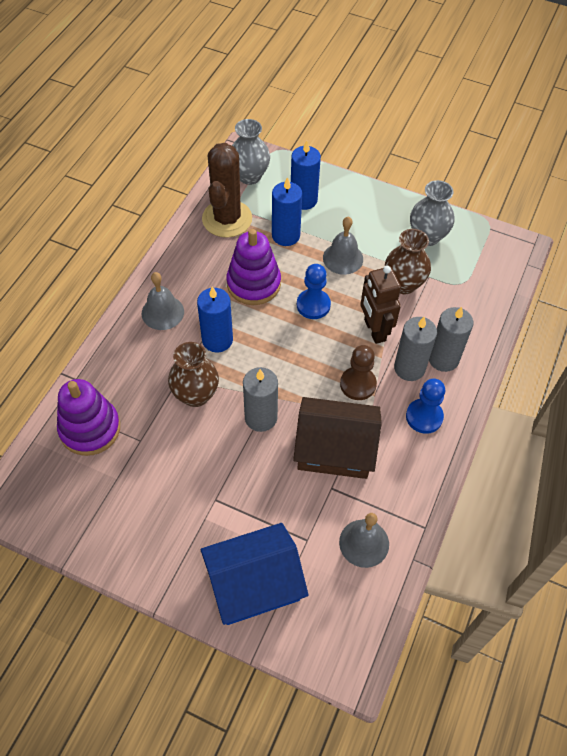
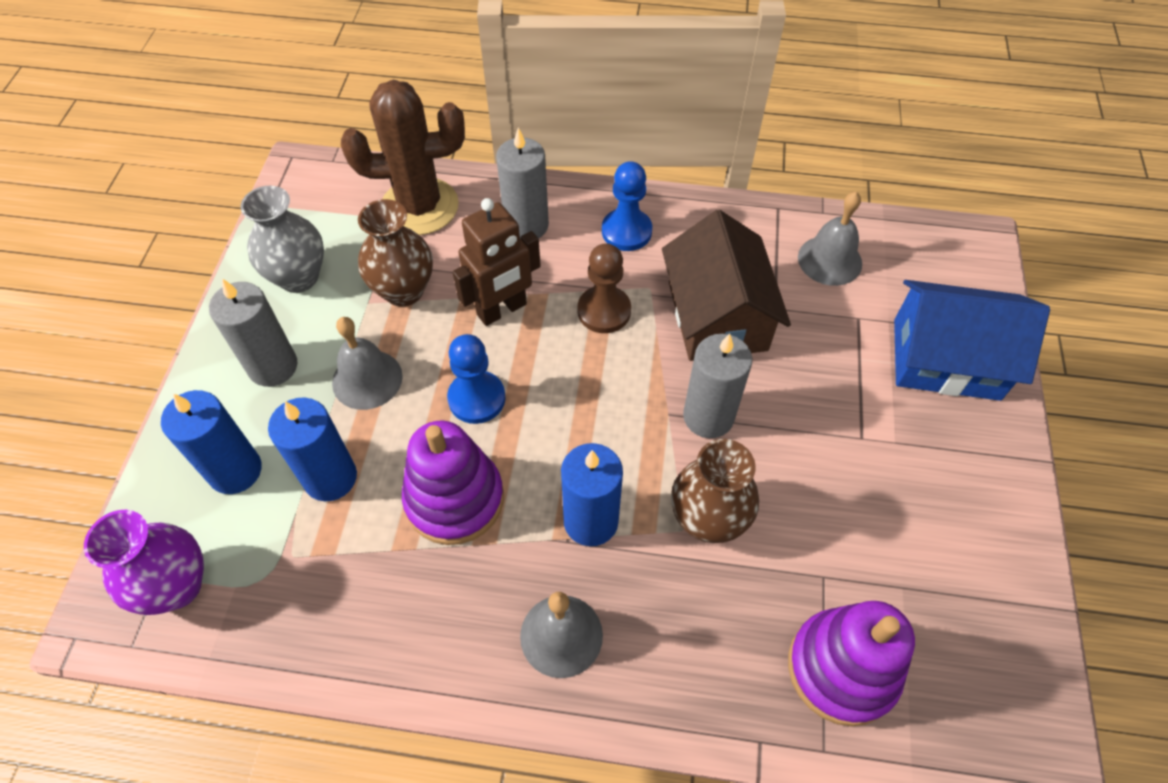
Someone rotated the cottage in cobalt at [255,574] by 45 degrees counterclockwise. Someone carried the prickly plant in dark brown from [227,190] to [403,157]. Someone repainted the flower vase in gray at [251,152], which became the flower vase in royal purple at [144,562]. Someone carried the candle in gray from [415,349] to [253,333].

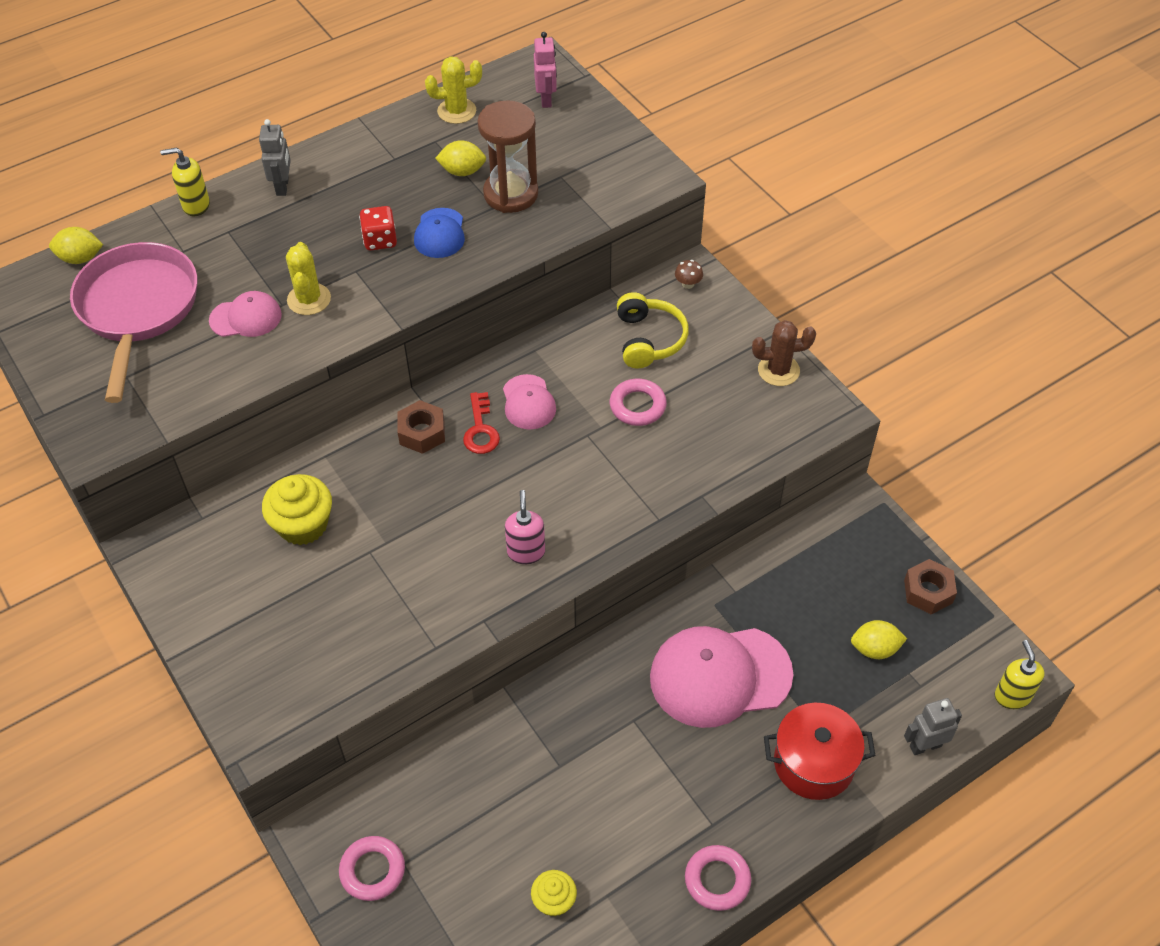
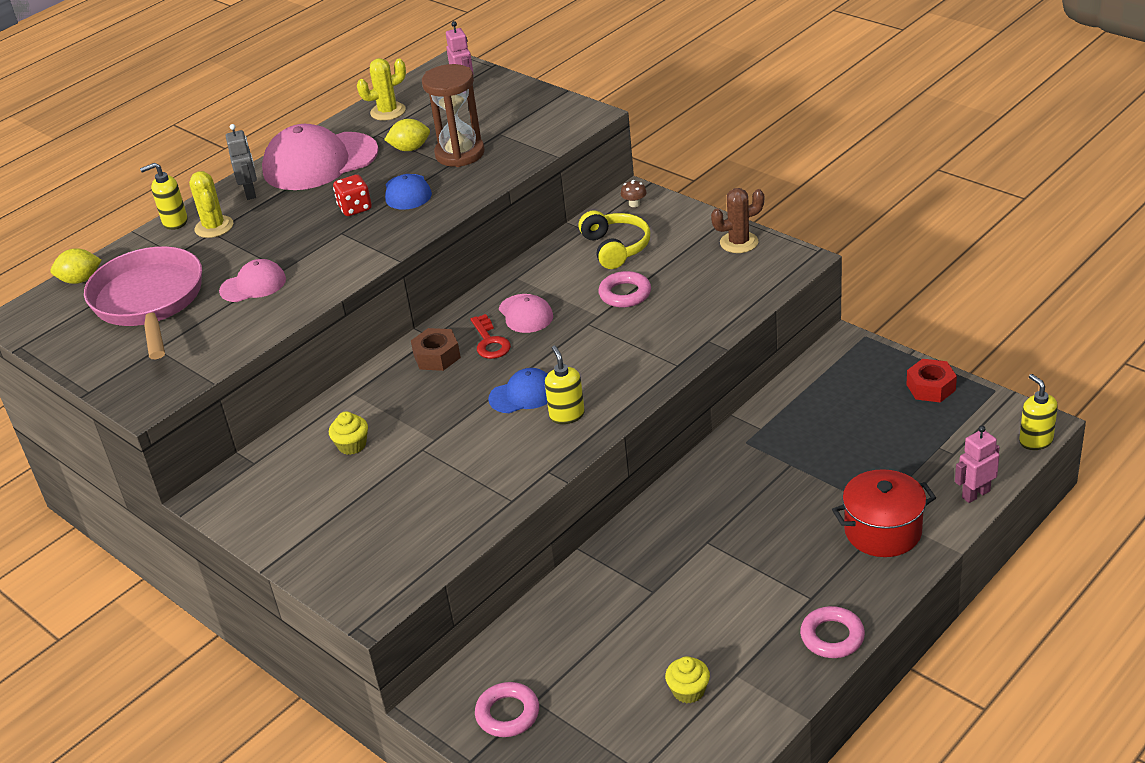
Someone scaled the cupcake in yellow at [297,509] by 0.60. Someone carried the prickly plant in yellow from [308,278] to [211,204]. Someone repainted the soap pump in rose-pink at [525,527], which became the soap pump in yellow at [565,385]. Someone carried the peaked cap in rose-pink from [721,677] to [320,157]. Someone took away the toy lemon in yellow at [879,639]. Someone repainted the nut in dark brown at [930,586], which became the nut in crimson at [931,381]. Someone repainted the robot figure in gray at [933,726], which became the robot figure in rose-pink at [977,464]. Someone put down the peaked cap in cobalt at [518,390].

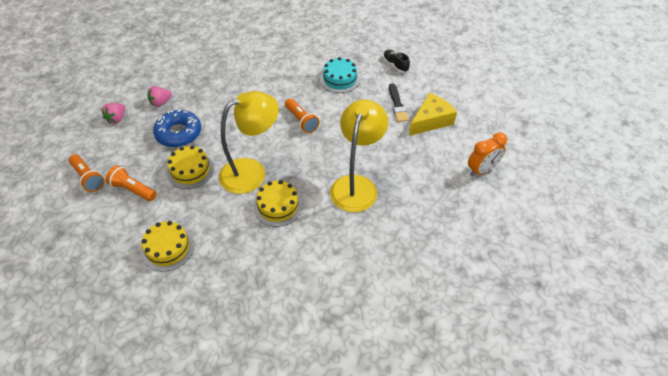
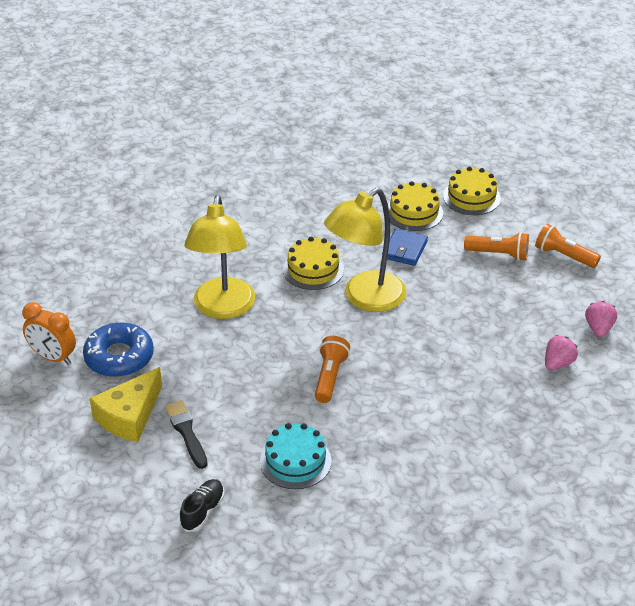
Someone carried the doughnut in cobalt from [177,128] to [118,349]. Someone carried the layer cake in yellow from [190,167] to [472,191]. Someone rotated the torch in orange at [302,115] by 60 degrees clockwise. Someone rotated the sneaker in black at [396,61] by 105 degrees counterclockwise. Someone rotated the clock in orange at [487,154] by 105 degrees counterclockwise. Someone put down the billfold in cobalt at [405,247].

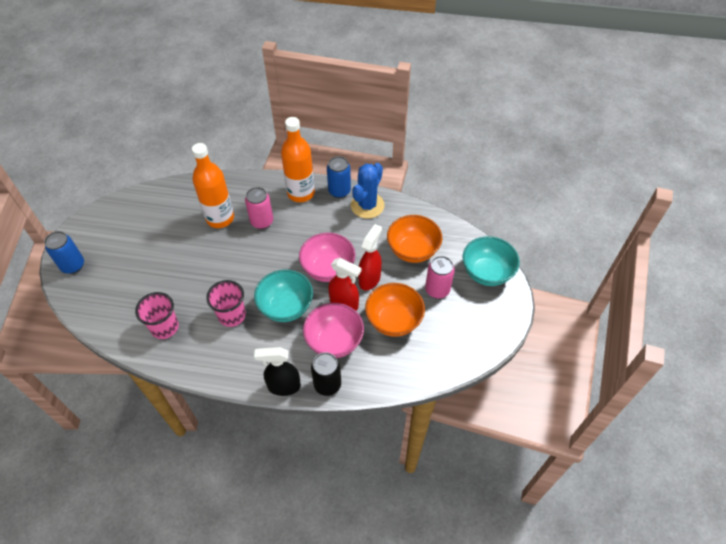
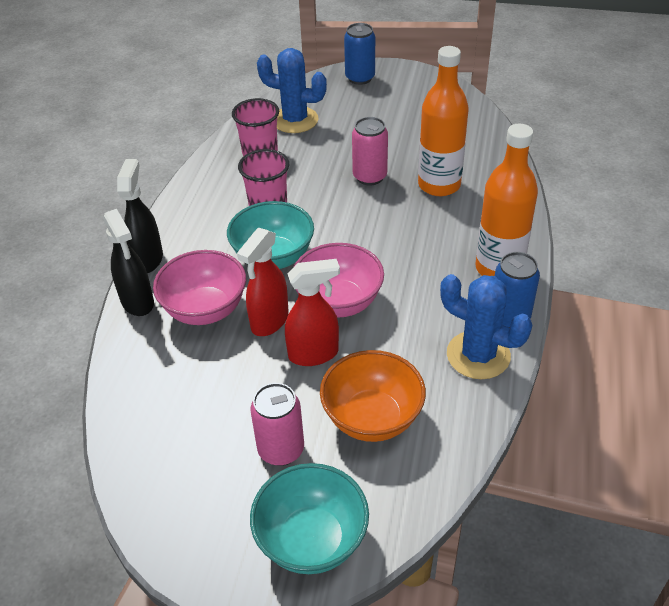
Someone carried the can in rose-pink from [259,208] to [370,151]. Someone swapped the can in black at [326,374] for the sprayer in black at [128,262]. Someone rotated the sprayer in crimson at [370,257] by 45 degrees counterclockwise. Someone took away the serving bowl in orange at [395,310]. Someone put down the prickly plant in cobalt at [292,90].

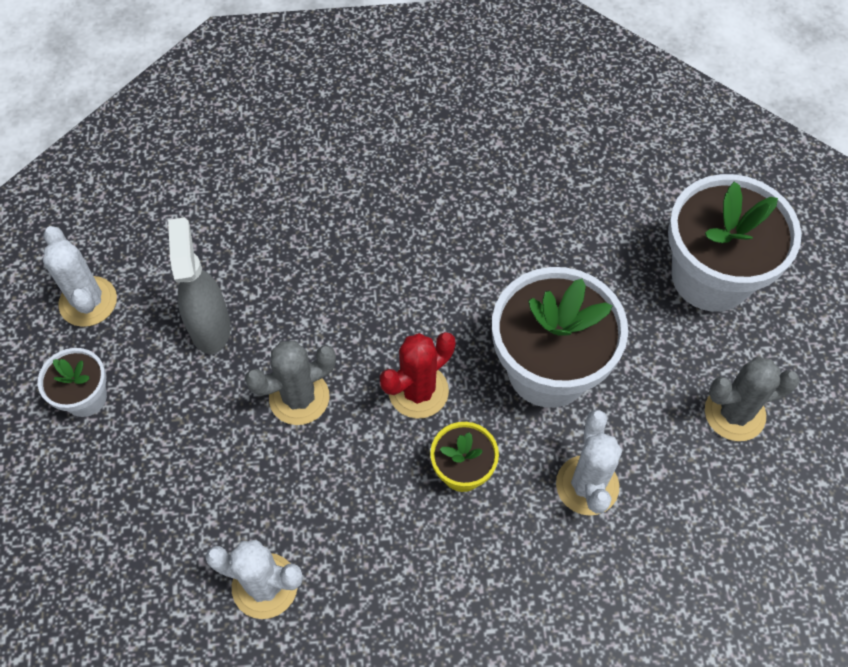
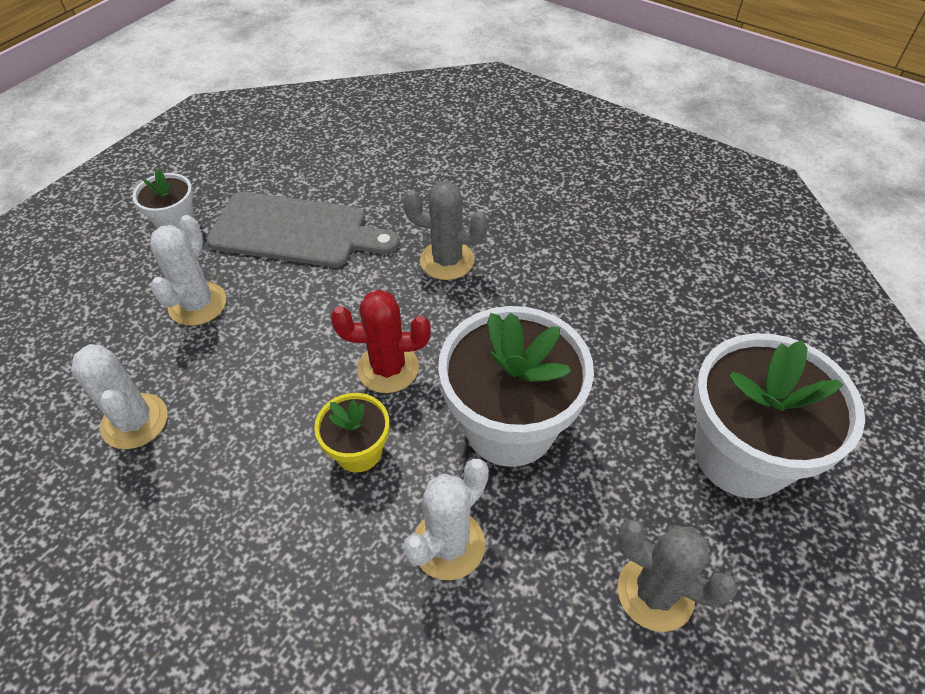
Someone carried the prickly plant in snow-white from [80,276] to [188,270]. Someone swapped the sprayer in gray at [199,285] for the chopping board in gray at [303,229]. Someone carried the prickly plant in gray from [290,383] to [445,230].

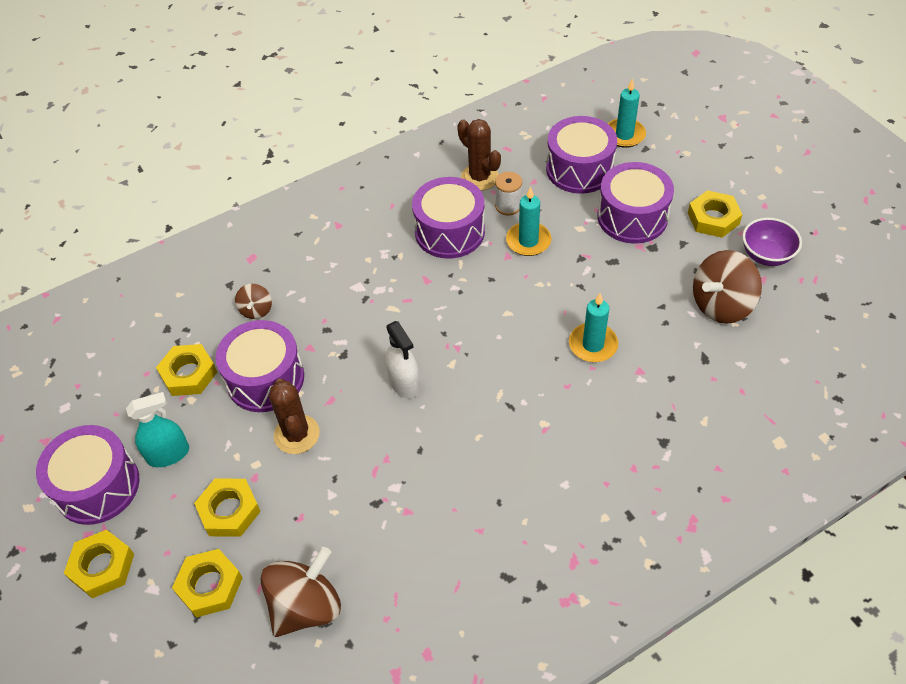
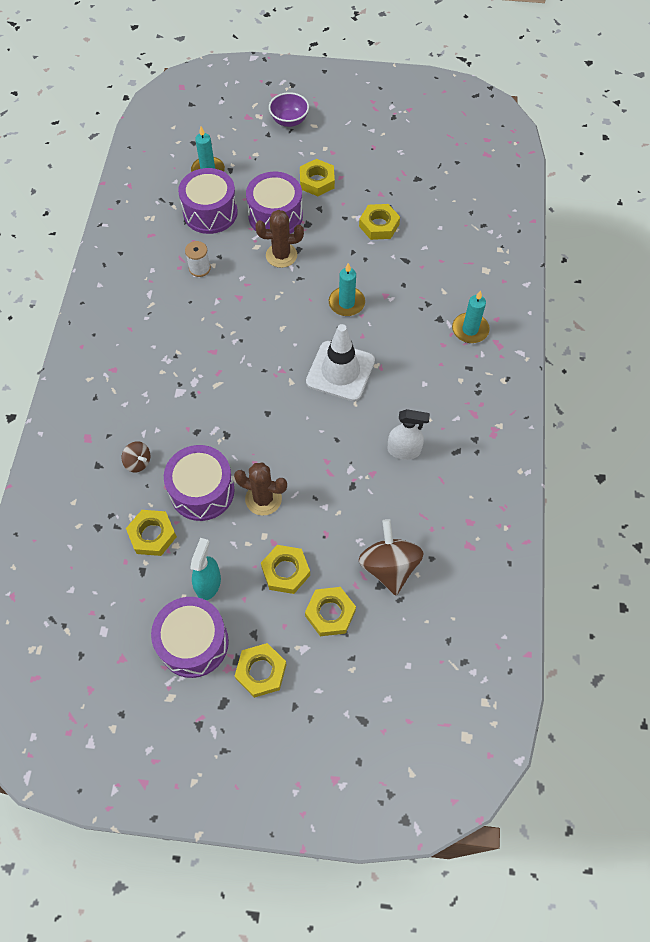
Someone carried the sprayer in snow-white from [402,359] to [409,434]. Someone took away the toy drum in royal purple at [448,218]. Someone carried the prickly plant in dark brown from [479,155] to [279,239]. Someone carried the candle in teal from [528,221] to [471,316]. Someone swapped the whirligig in dark brown at [727,287] for the nut in yellow at [379,222]. Someone carried the serving bowl in royal purple from [772,242] to [289,109]. Someone put down the traffic cone in snow-white at [340,362].

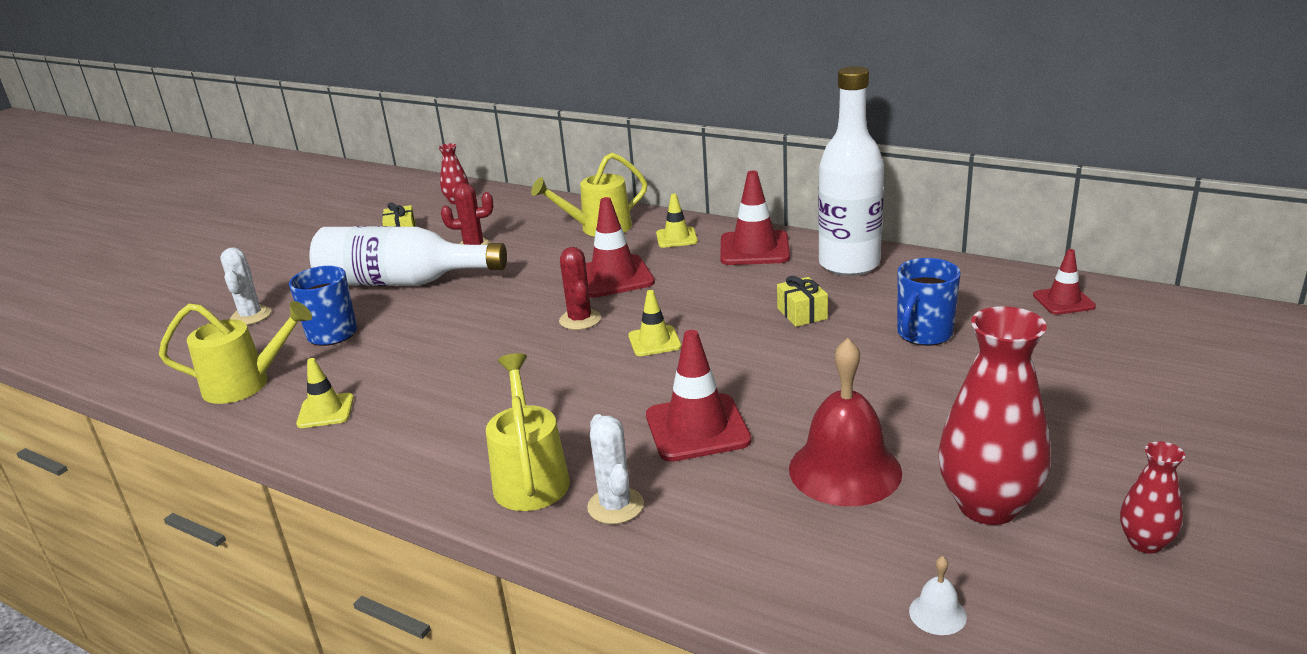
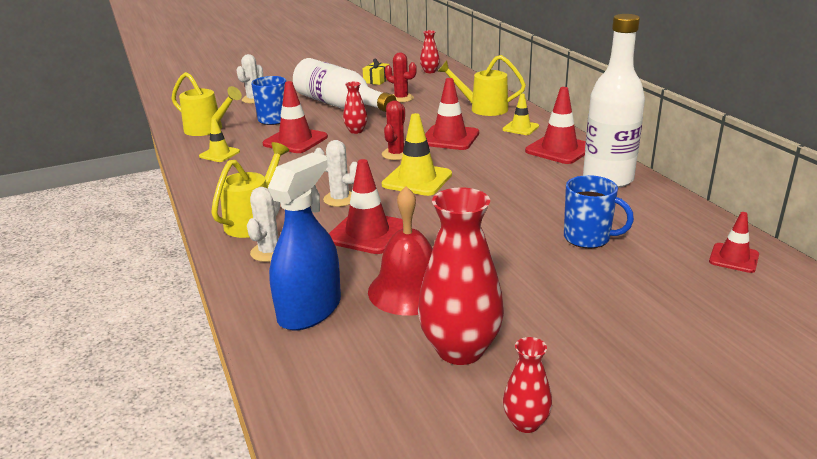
Someone scaled the traffic cone in yellow at [654,323] by 1.68. Someone took away the present in yellow at [802,301]. Someone rotated the coffee mug in cobalt at [929,302] by 135 degrees counterclockwise. Someone took away the hand bell in snow-white at [938,595]. Someone put down the traffic cone in crimson at [295,117]. Someone put down the sprayer in cobalt at [304,241]. Someone put down the prickly plant in snow-white at [335,173]. Someone put down the flower vase in crimson at [355,108].

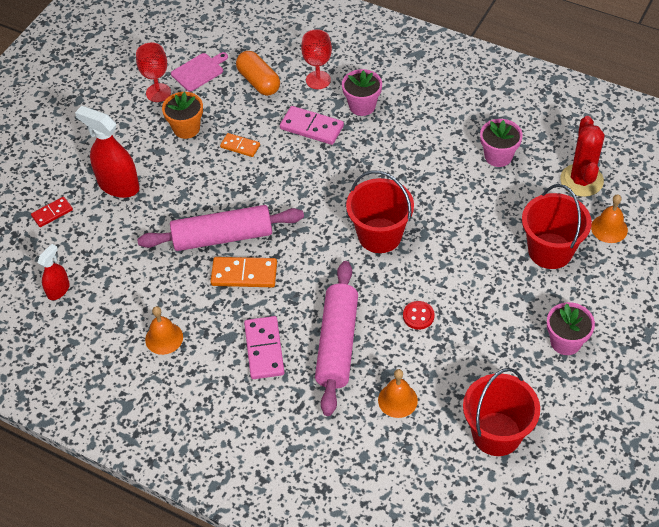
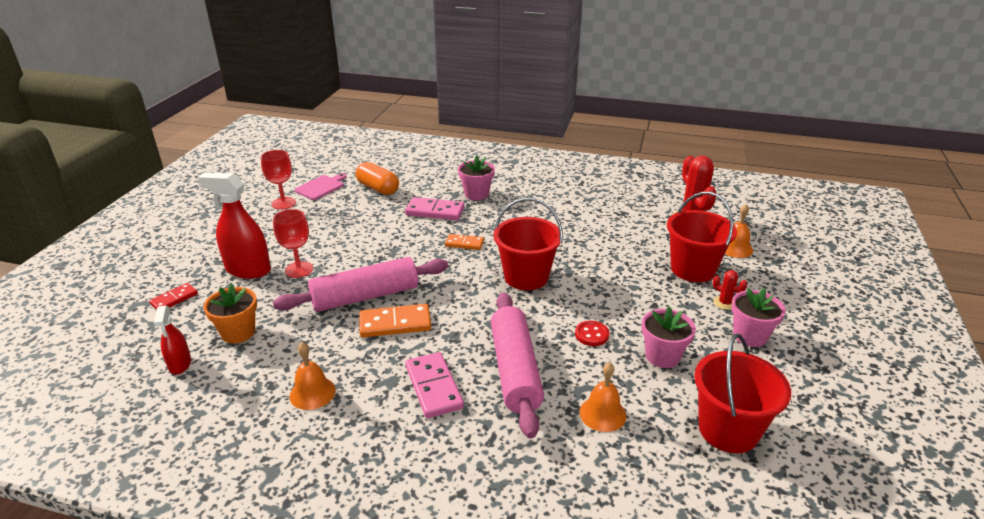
Someone rotated the sprayer in crimson at [53,272] by 150 degrees clockwise. Someone carried the flower pot in orange from [182,115] to [230,313]. Someone carried the domino in orange from [240,145] to [464,242]. Someone carried the goblet in crimson from [316,59] to [293,243]. Someone carried the flower pot in rose-pink from [501,143] to [669,337]. Someone put down the prickly plant in crimson at [730,290].

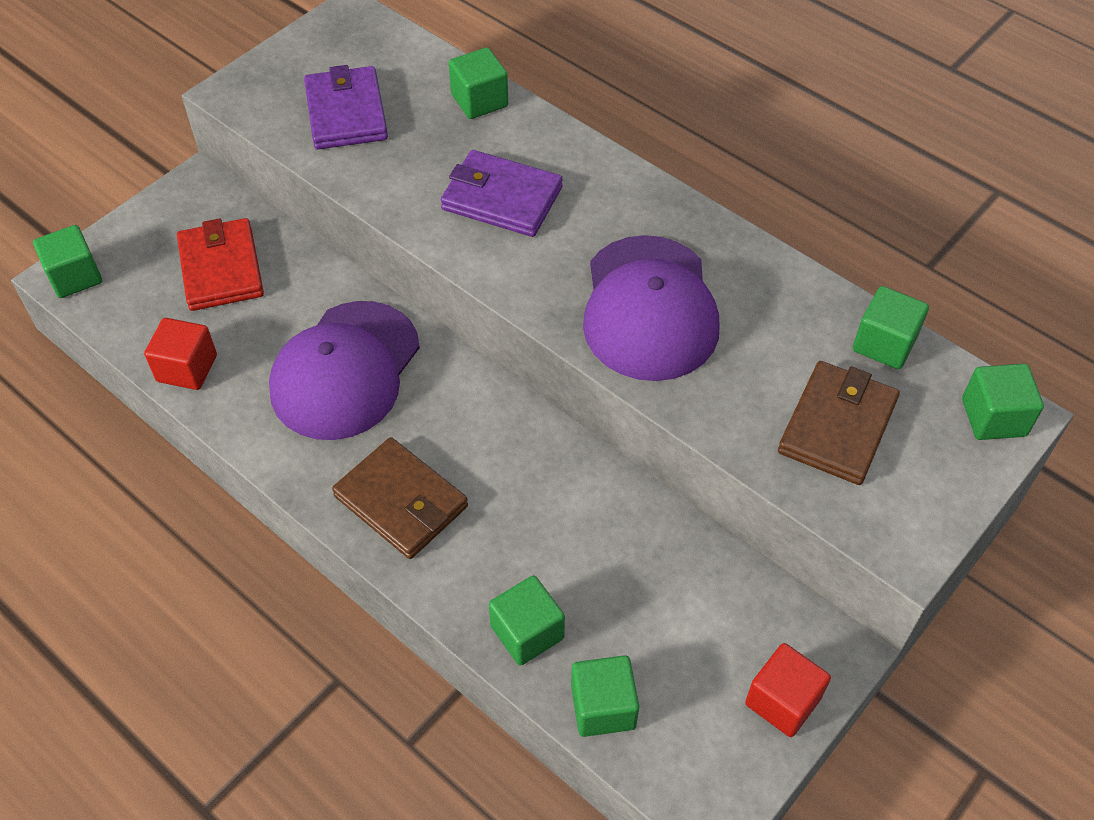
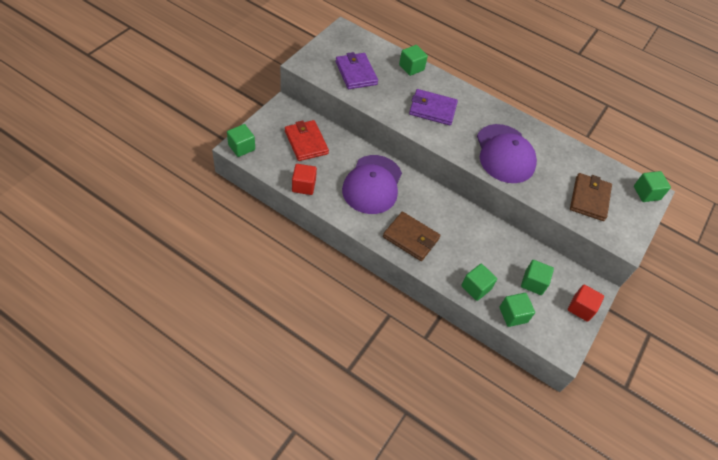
Someone carried the solid cube in leaf-green from [891,328] to [537,277].

